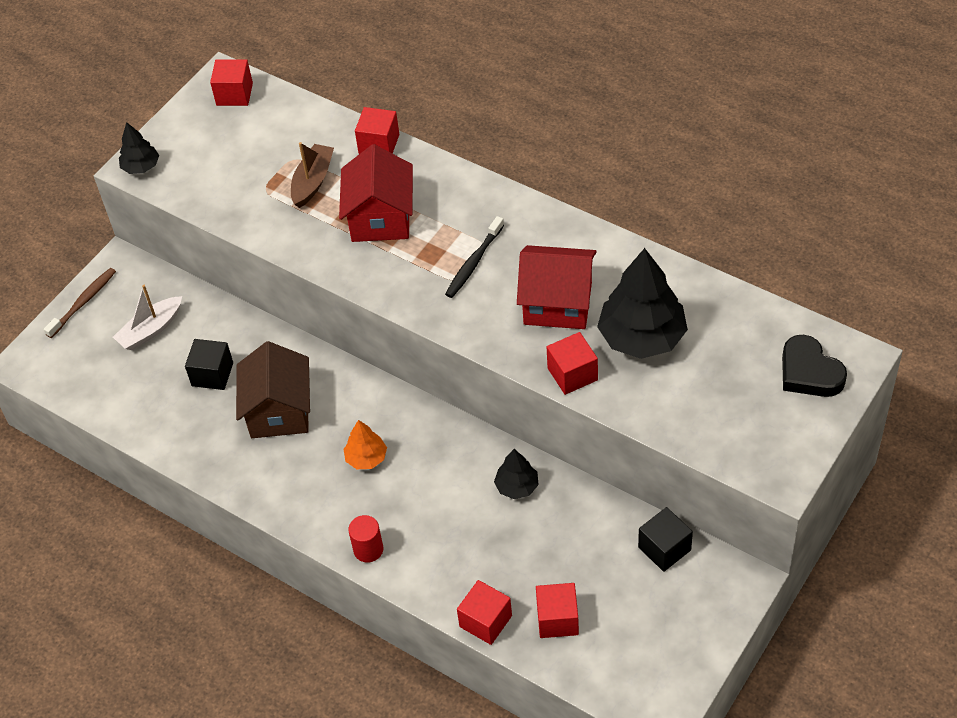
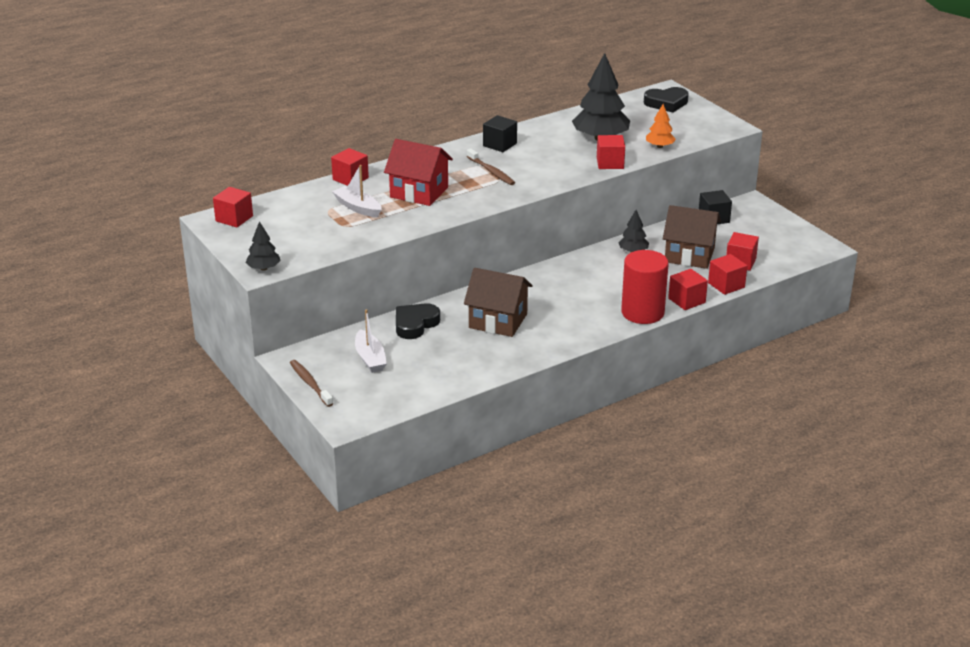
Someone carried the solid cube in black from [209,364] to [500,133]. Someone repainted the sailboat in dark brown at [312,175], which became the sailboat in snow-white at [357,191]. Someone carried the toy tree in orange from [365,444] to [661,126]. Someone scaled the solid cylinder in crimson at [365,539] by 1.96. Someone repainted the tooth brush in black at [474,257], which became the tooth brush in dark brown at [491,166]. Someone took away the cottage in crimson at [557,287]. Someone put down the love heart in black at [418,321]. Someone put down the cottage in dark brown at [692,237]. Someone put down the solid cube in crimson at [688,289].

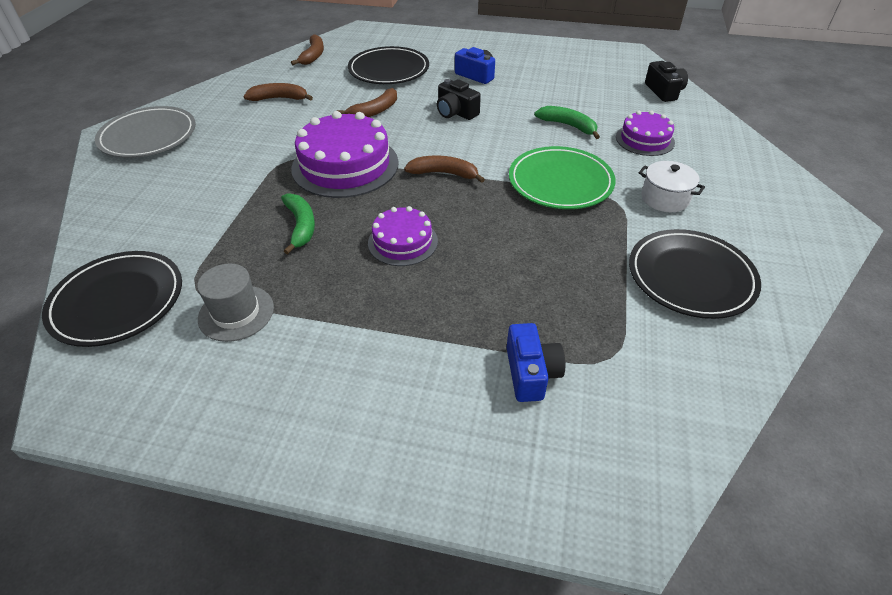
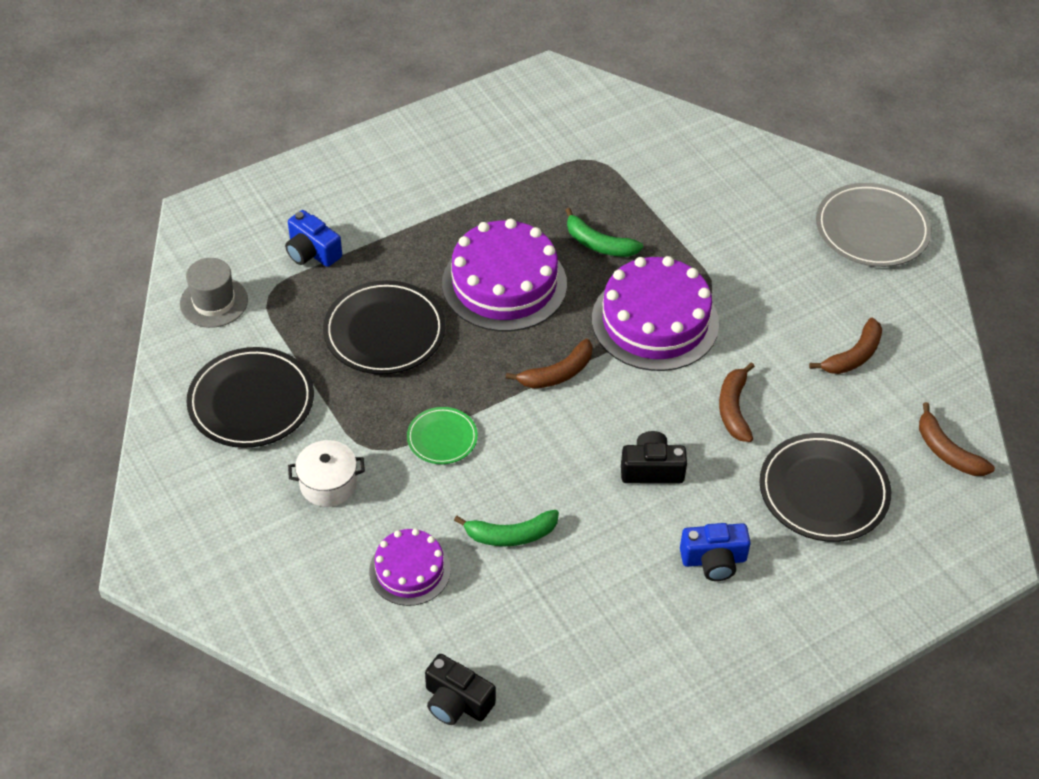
Someone carried the dinner plate in black from [112,299] to [384,327]. Someone carried the tall hat in gray from [235,303] to [214,293]. Someone scaled the layer cake in royal purple at [403,236] by 1.76. Someone scaled the dinner plate in leaf-green at [562,177] by 0.55.

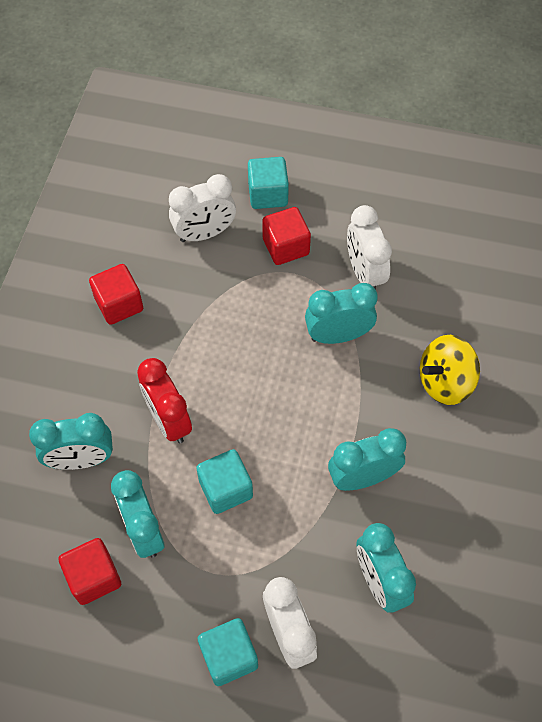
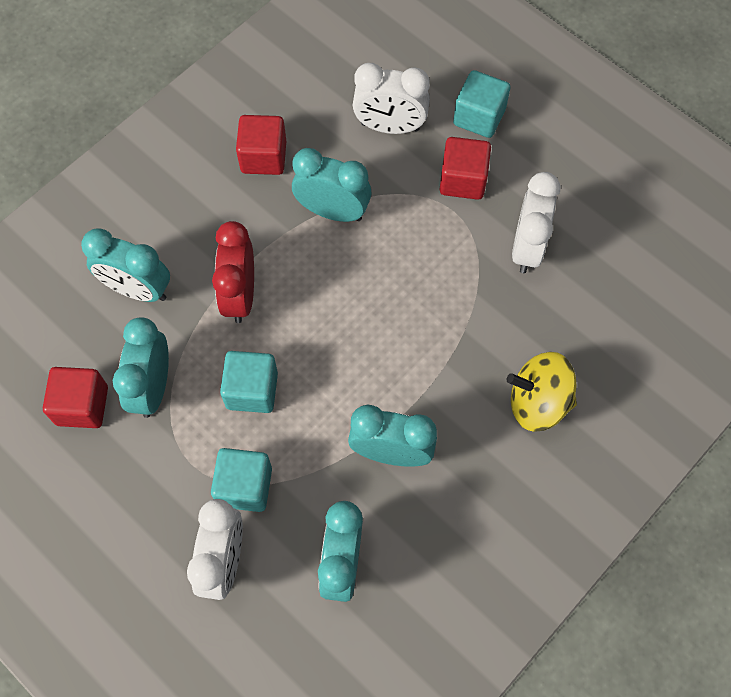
Someone carried the solid cube in teal from [228,652] to [241,480]. Someone carried the clock in teal from [341,313] to [332,185].

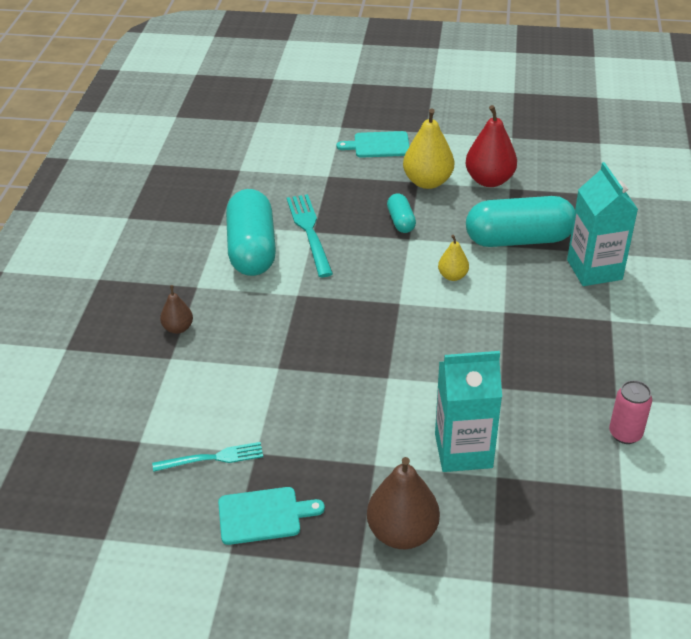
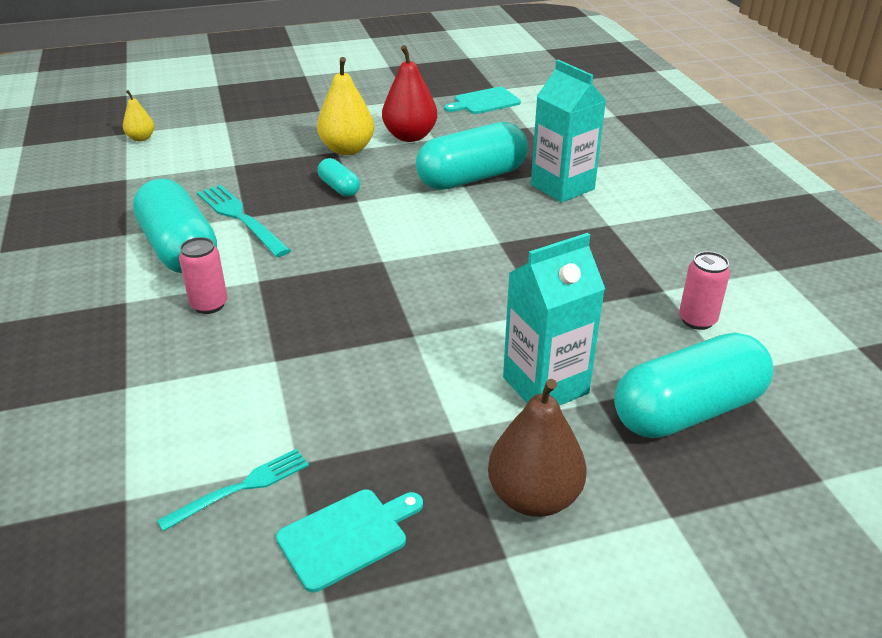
Someone took away the toy pear in dark brown at [176,309]. Someone carried the chopping board in teal from [372,144] to [482,100]. Someone carried the toy pear in yellow from [453,258] to [138,115]. Someone put down the can in rose-pink at [203,275]. Someone put down the pill shape in teal at [693,385].

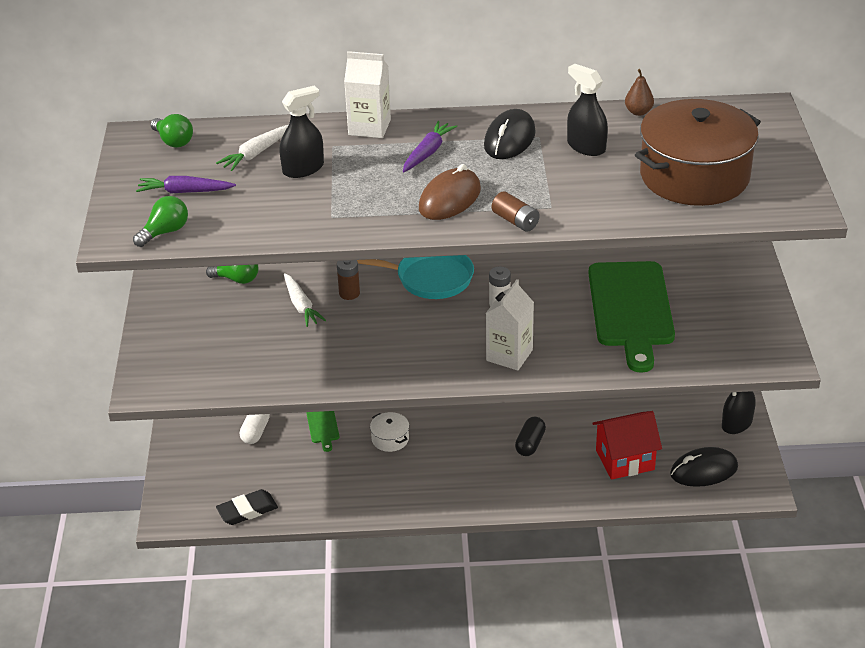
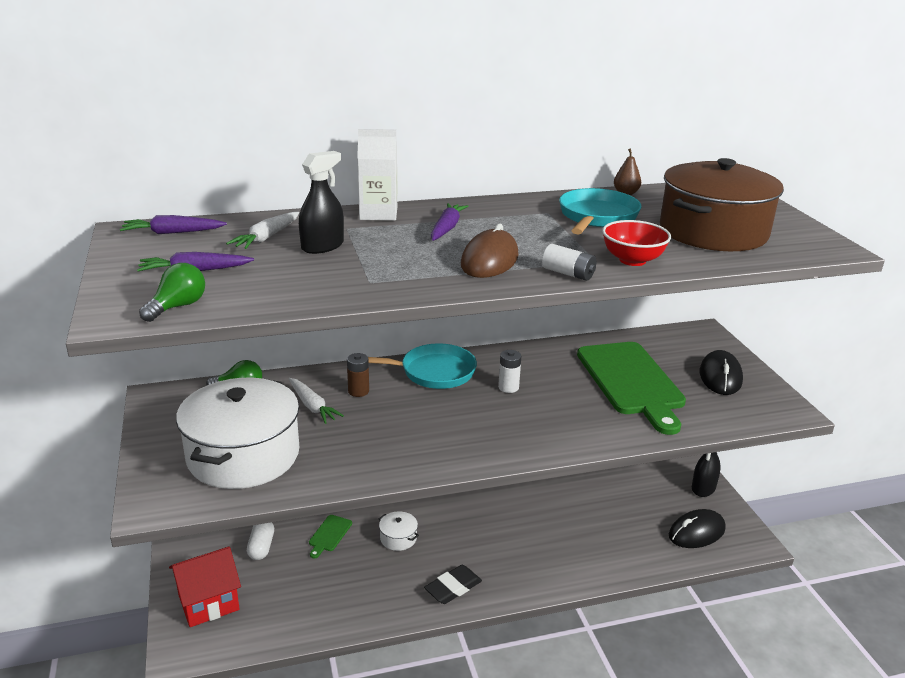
Someone swapped the light bulb in leaf-green at [172,131] for the toy carrot in royal purple at [173,224]. Someone carried the eraser in black from [247,507] to [453,584]. Someone rotated the chopping board in leaf-green at [323,431] by 45 degrees clockwise. Someone carried the mouse in black from [510,134] to [721,372]. Someone took away the juice carton in snow-white at [510,325]. Someone repainted the power cell in dark brown at [516,211], which became the power cell in snow-white at [569,262]. Someone took away the pill shape in black at [530,436]. Someone swapped the sprayer in black at [587,110] for the pan in teal at [600,211]. Someone carried the cottage in crimson from [627,445] to [205,586]. Someone put down the cooking pot in snow-white at [237,433]. Someone put down the serving bowl in crimson at [636,243].

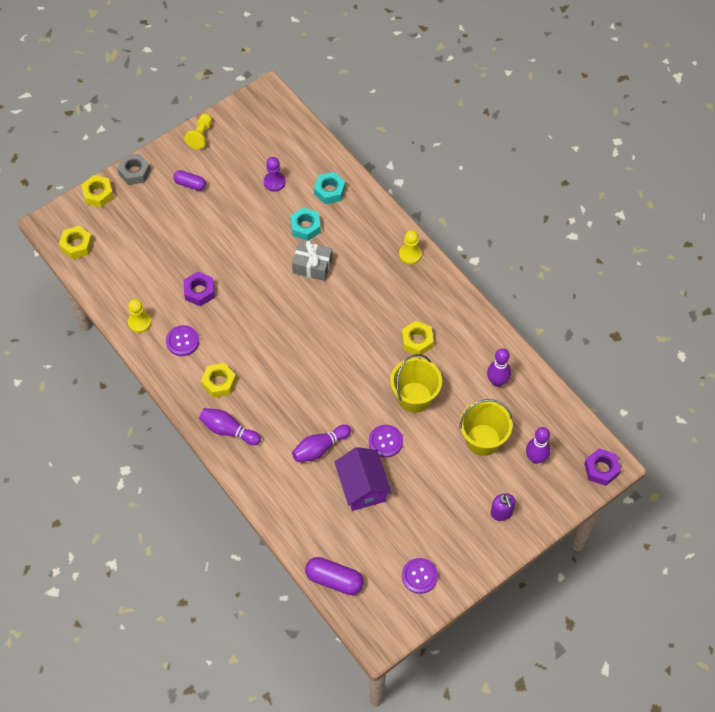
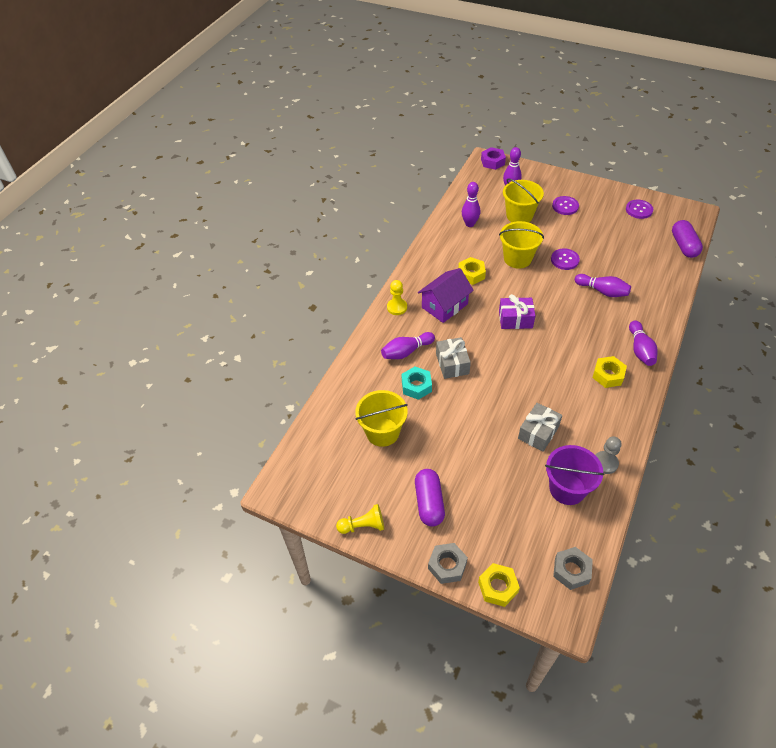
Someone repainted the nut in yellow at [76,242], which became the nut in gray at [573,568]. Someone repainted the game pawn in yellow at [139,316], which became the game pawn in gray at [609,455]. Someone carried the sewing button in royal purple from [182,340] to [565,205]. Someone scaled the pill shape in royal purple at [189,180] by 1.53. Someone swapped the nut in royal purple at [199,289] for the present in gray at [540,427]. Someone swapped the game pawn in royal purple at [275,174] for the pail in yellow at [381,418]. Someone took away the nut in teal at [329,188]. Someone carried the cottage in royal purple from [363,479] to [446,295]. Someone took away the soap pump in royal purple at [503,507]. Someone put down the bowling pin in royal purple at [408,345]. Someone put down the present in royal purple at [517,311]. Someone put down the pail in royal purple at [575,475].

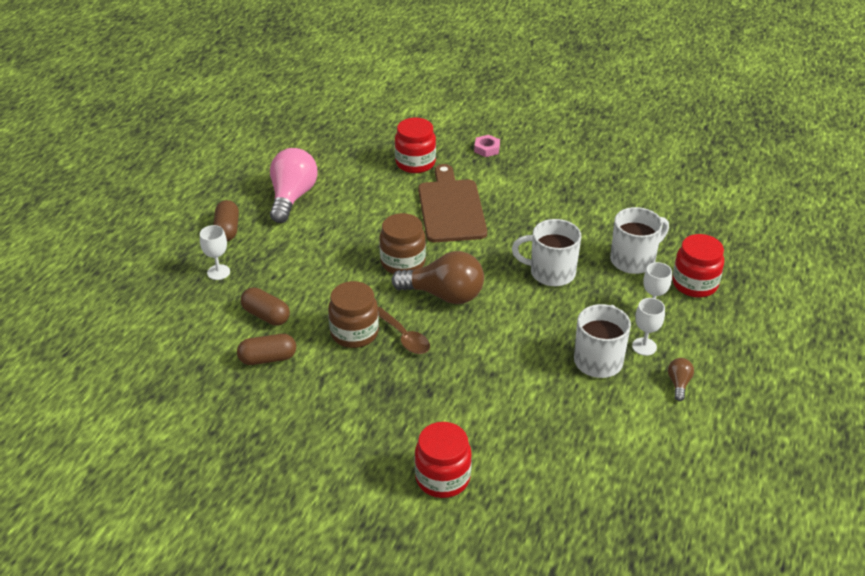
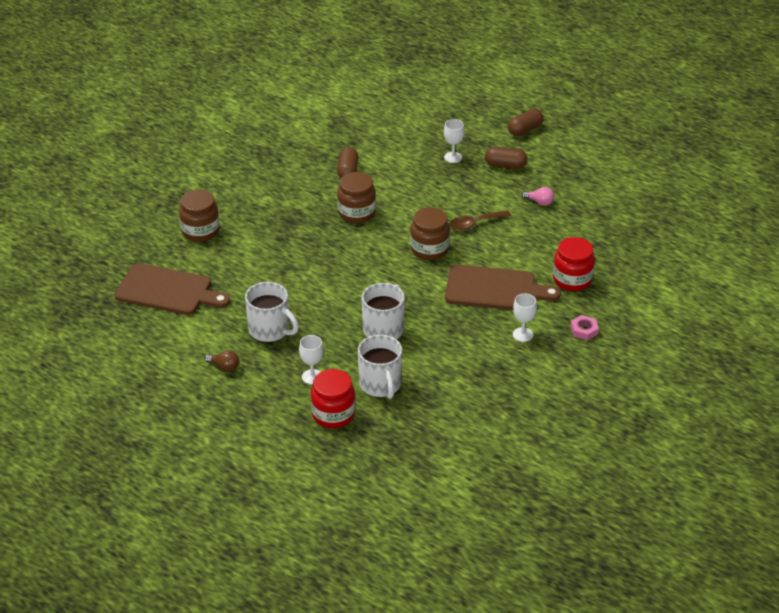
Someone carried the pill shape in dark brown from [265,306] to [526,122]. Someone scaled the light bulb in rose-pink at [294,185] by 0.45. Someone carried the spoon in dark brown from [404,330] to [480,220]. Someone took away the light bulb in dark brown at [437,277]. Someone repainted the preserve jar in crimson at [443,460], which became the preserve jar in dark brown at [199,216]. Someone carried the goblet in snow-white from [648,327] to [525,317]. Someone put down the chopping board in dark brown at [172,289].

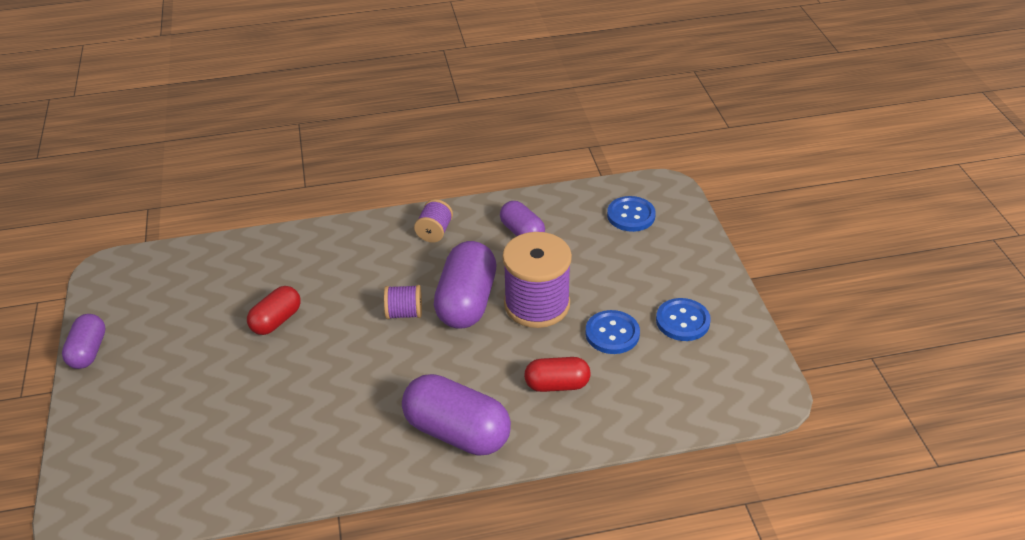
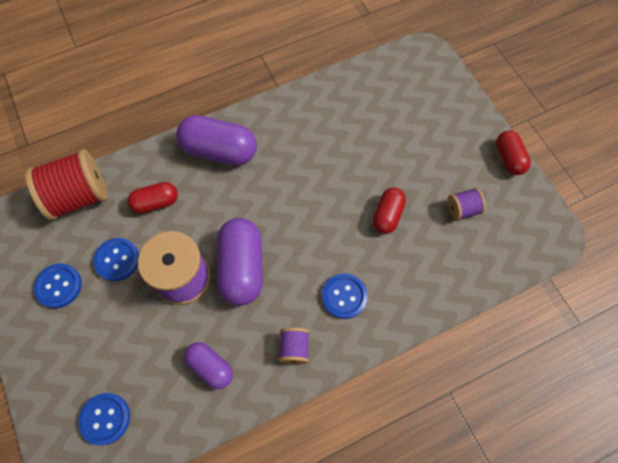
Someone repainted the pill shape in royal purple at [83,341], which became the pill shape in crimson at [513,153]. Someone carried the spool in royal purple from [403,302] to [466,204]. Someone put down the spool in crimson at [66,184]. Someone put down the sewing button in cobalt at [345,296].

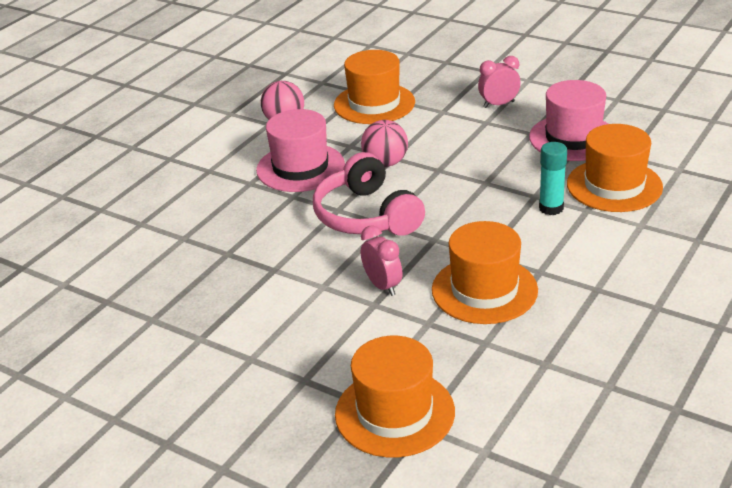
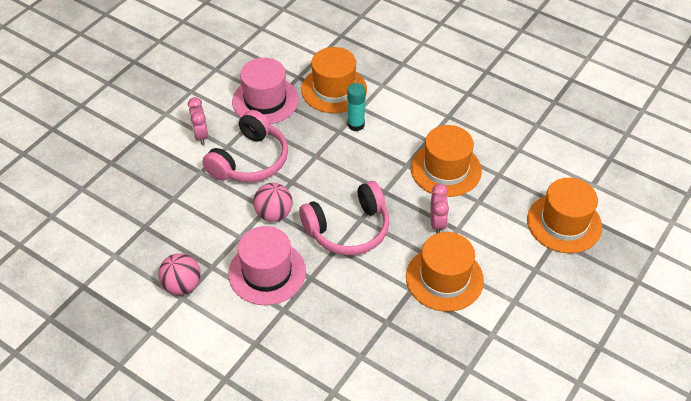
Someone carried the tall hat in orange from [374,87] to [445,272]. Someone rotated the clock in rose-pink at [381,260] by 120 degrees clockwise. Someone put down the headphones in rose-pink at [245,146].

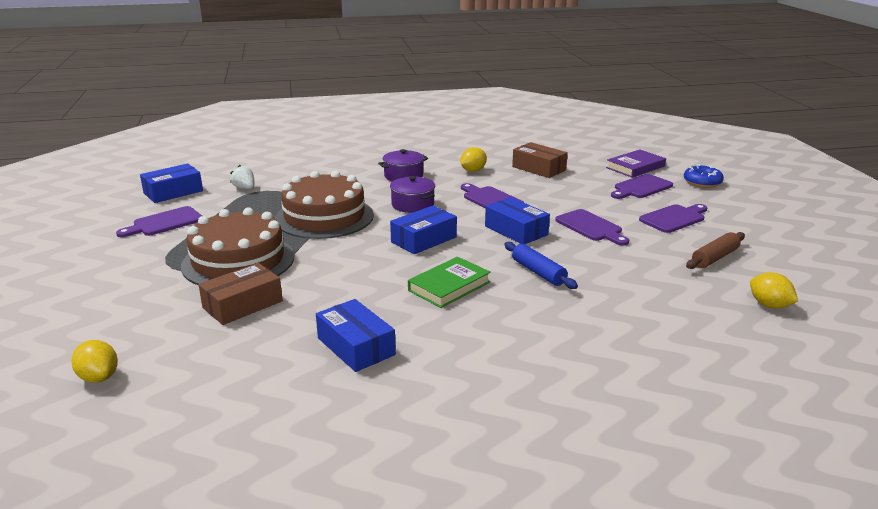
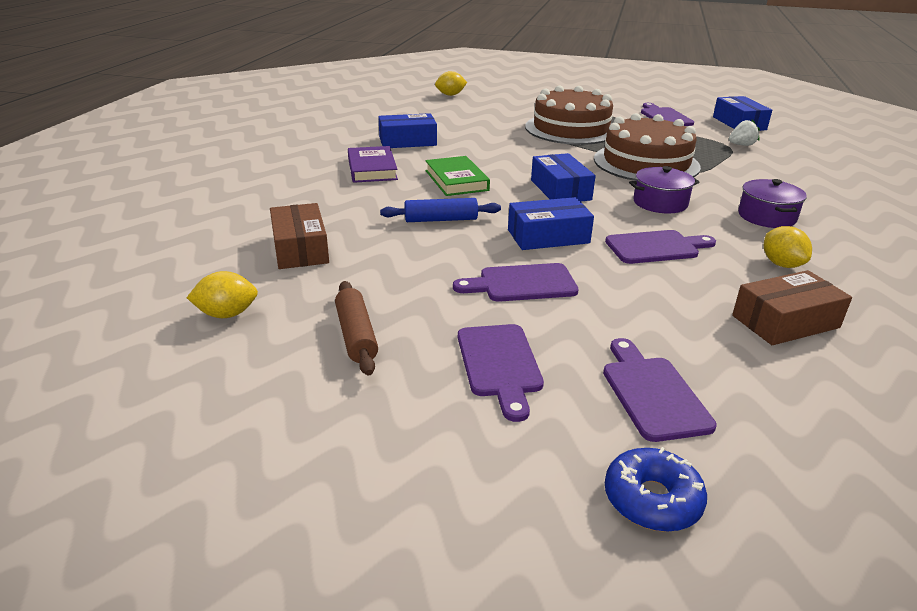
Someone carried the parcel in dark brown from [241,294] to [299,236]. Someone carried the hardback in royal purple from [636,164] to [373,164].

